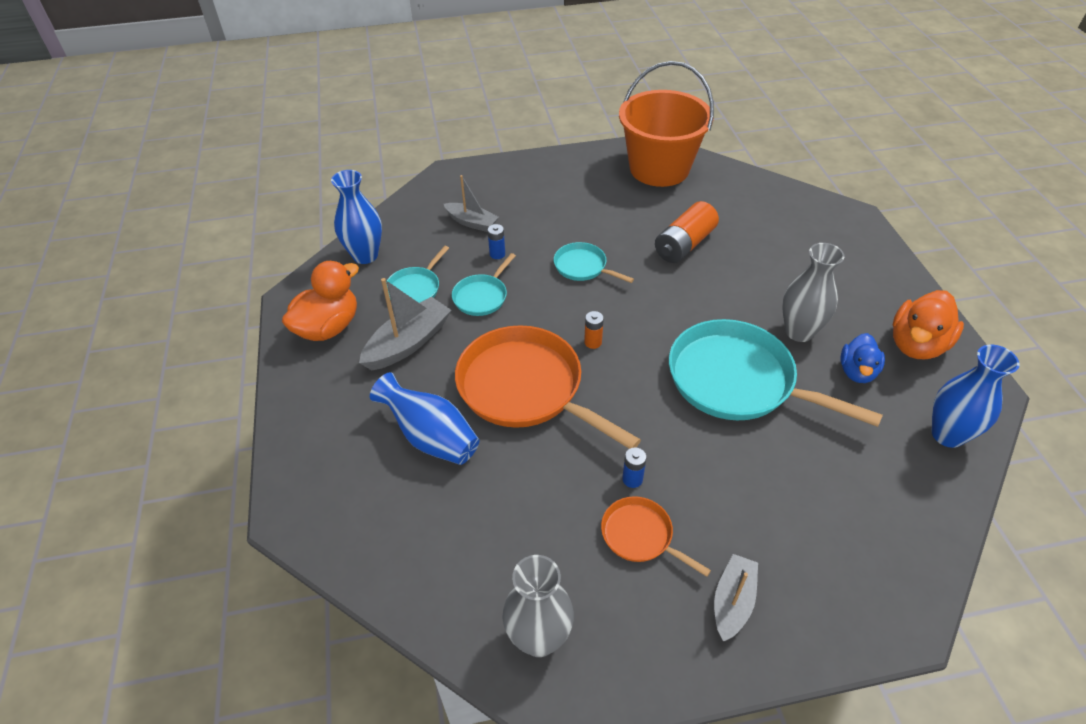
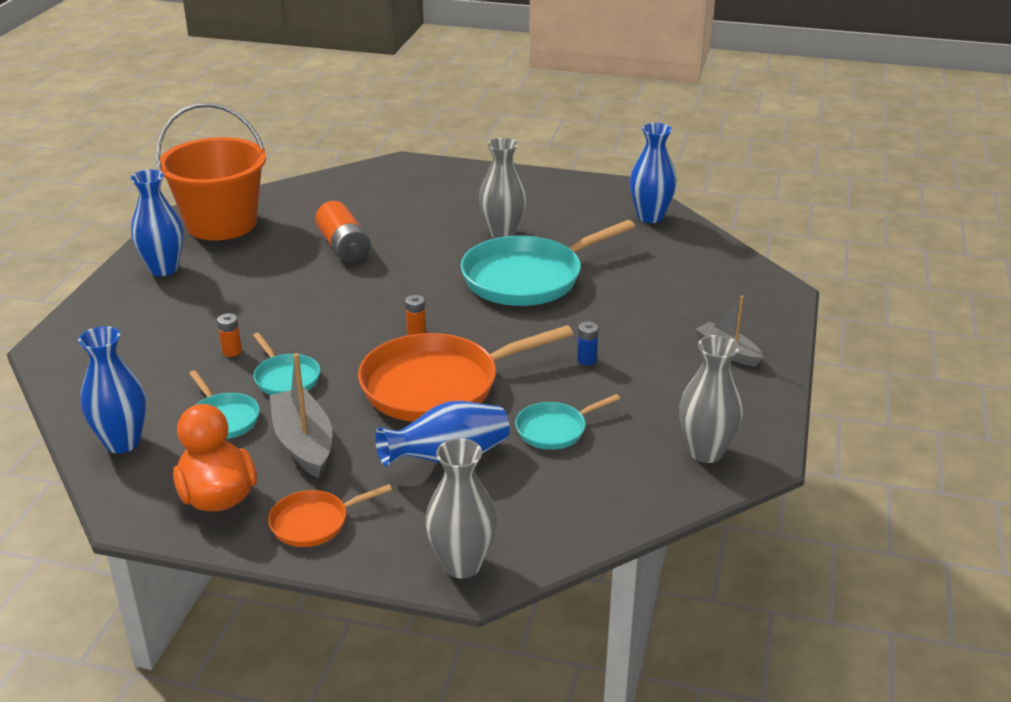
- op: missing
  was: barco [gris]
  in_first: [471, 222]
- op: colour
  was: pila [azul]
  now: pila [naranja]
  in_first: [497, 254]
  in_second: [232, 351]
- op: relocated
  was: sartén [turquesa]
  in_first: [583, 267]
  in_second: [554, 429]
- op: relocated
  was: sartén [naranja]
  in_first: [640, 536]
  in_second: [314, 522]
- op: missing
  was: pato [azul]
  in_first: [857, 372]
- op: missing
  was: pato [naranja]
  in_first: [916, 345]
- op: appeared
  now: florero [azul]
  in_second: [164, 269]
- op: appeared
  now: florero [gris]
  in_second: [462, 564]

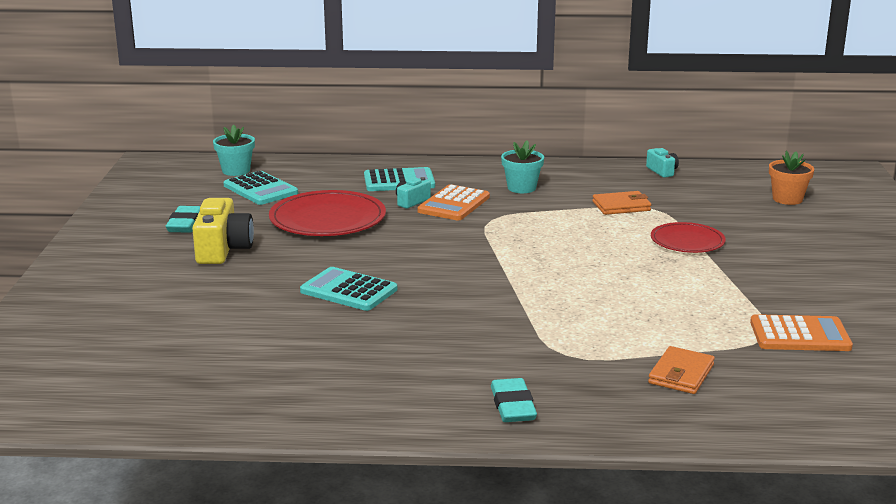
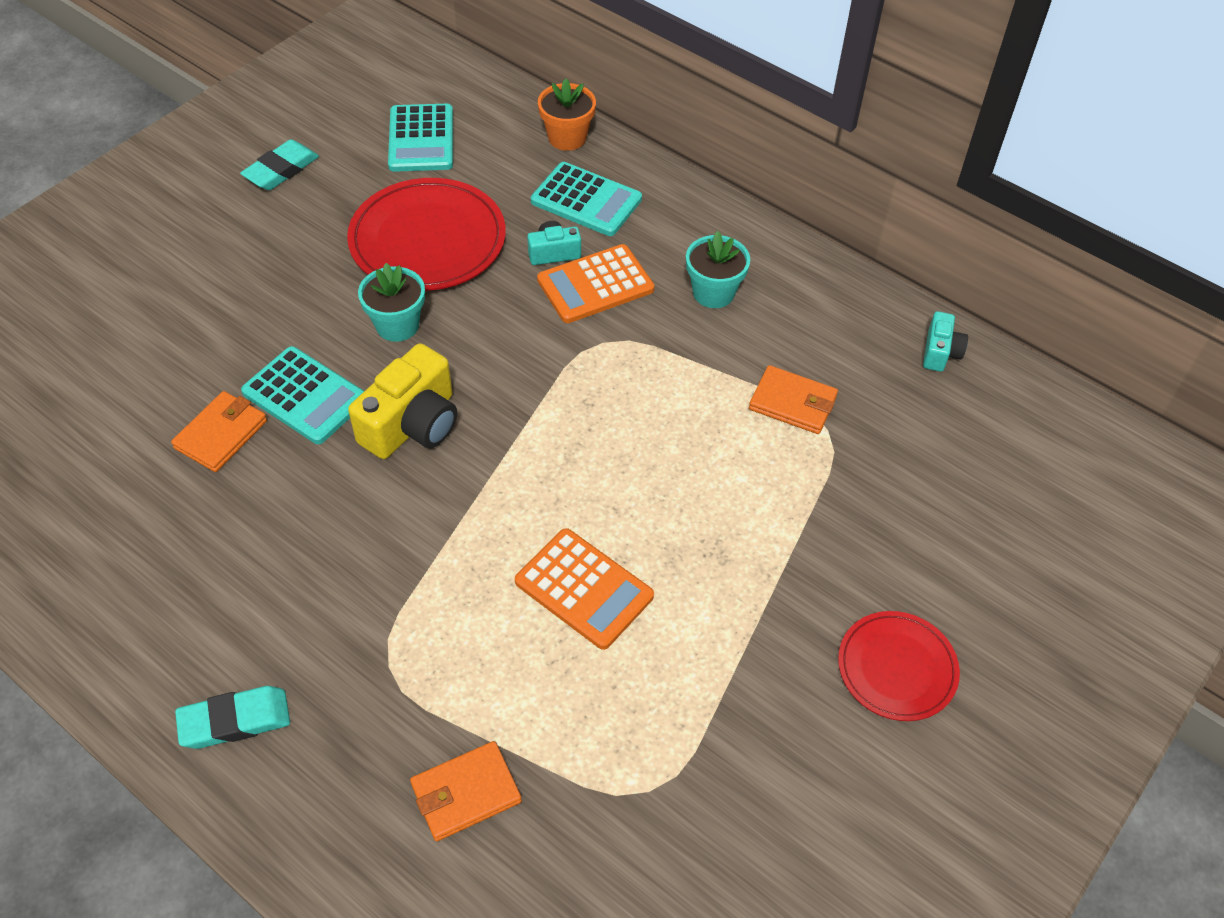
- op: relocated
  was: cámara [amarillo]
  in_first: [223, 250]
  in_second: [412, 424]
- op: relocated
  was: maceta [turquesa]
  in_first: [236, 171]
  in_second: [397, 325]
- op: spun
  was: calculadora [turquesa]
  in_first: [349, 290]
  in_second: [305, 396]
  clockwise: 150
- op: spun
  was: goma de borrar [turquesa]
  in_first: [513, 406]
  in_second: [235, 721]
  clockwise: 45
- op: relocated
  was: plato [rojo]
  in_first: [687, 241]
  in_second: [897, 668]
- op: relocated
  was: calculadora [naranja]
  in_first: [800, 335]
  in_second: [584, 589]
- op: relocated
  was: maceta [naranja]
  in_first: [787, 199]
  in_second: [567, 138]
- op: appeared
  now: cartera [naranja]
  in_second: [221, 434]

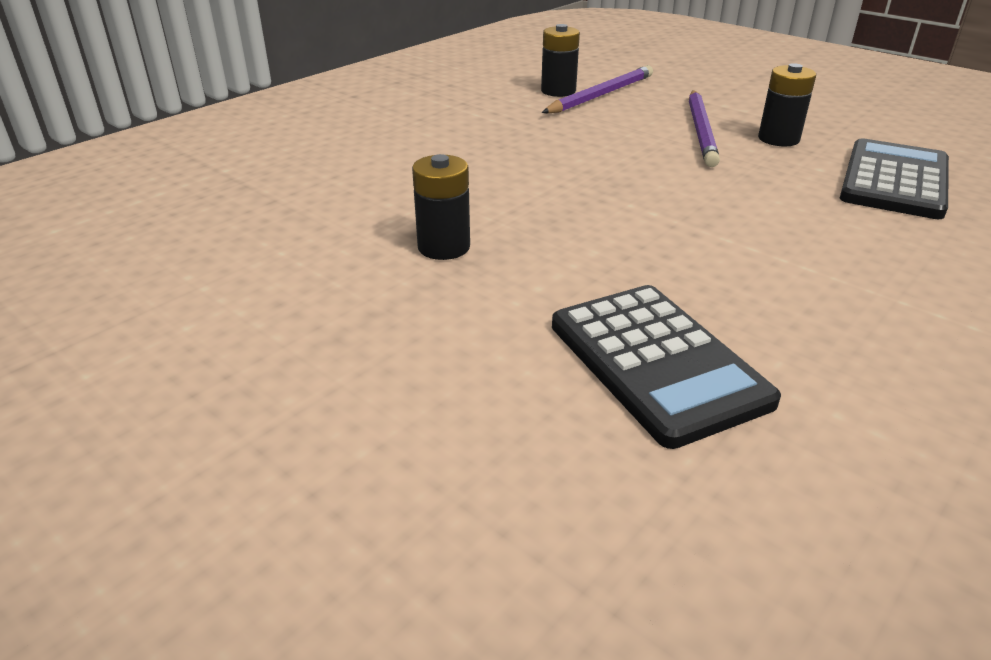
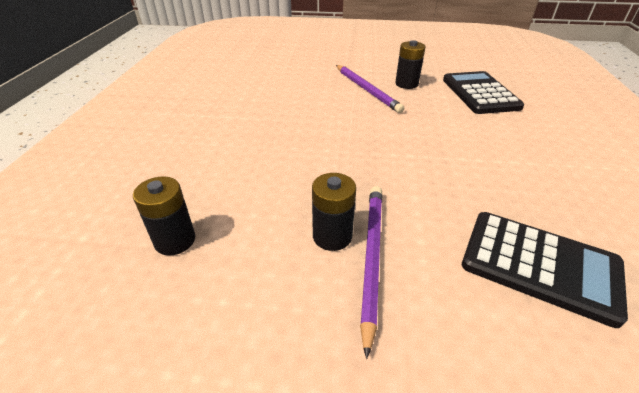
- op: relocated
  was: pila [negro]
  in_first: [558, 91]
  in_second: [175, 240]
- op: relocated
  was: lápiz [morado]
  in_first: [600, 95]
  in_second: [371, 257]

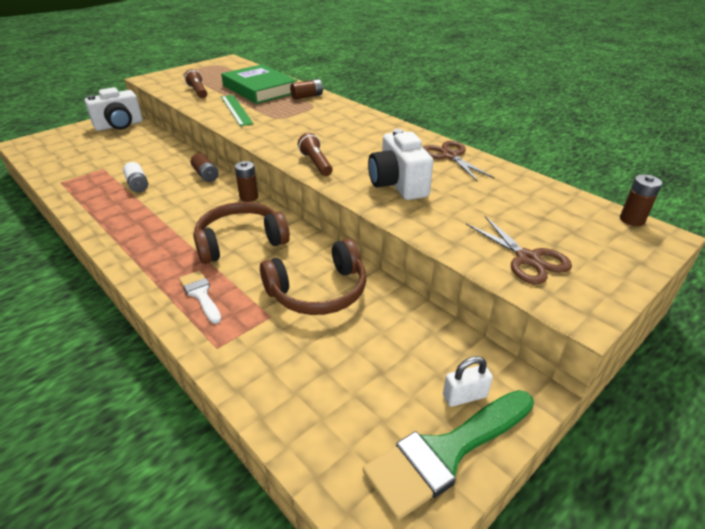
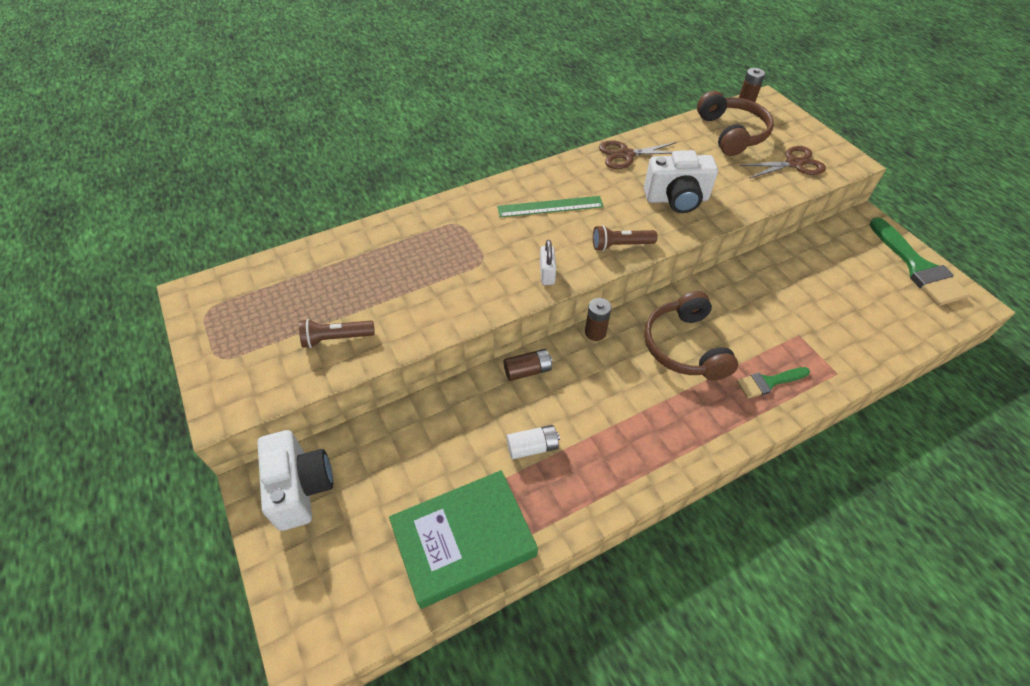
- op: colour
  was: pincel [blanco]
  now: pincel [verde]
  in_first: [200, 294]
  in_second: [768, 382]
- op: relocated
  was: libro [verde]
  in_first: [260, 89]
  in_second: [463, 540]
- op: relocated
  was: regla [verde]
  in_first: [236, 110]
  in_second: [550, 207]
- op: relocated
  was: auriculares [marrón]
  in_first: [318, 291]
  in_second: [731, 133]
- op: missing
  was: pila [marrón]
  in_first: [307, 96]
- op: relocated
  was: candado [blanco]
  in_first: [464, 396]
  in_second: [547, 274]

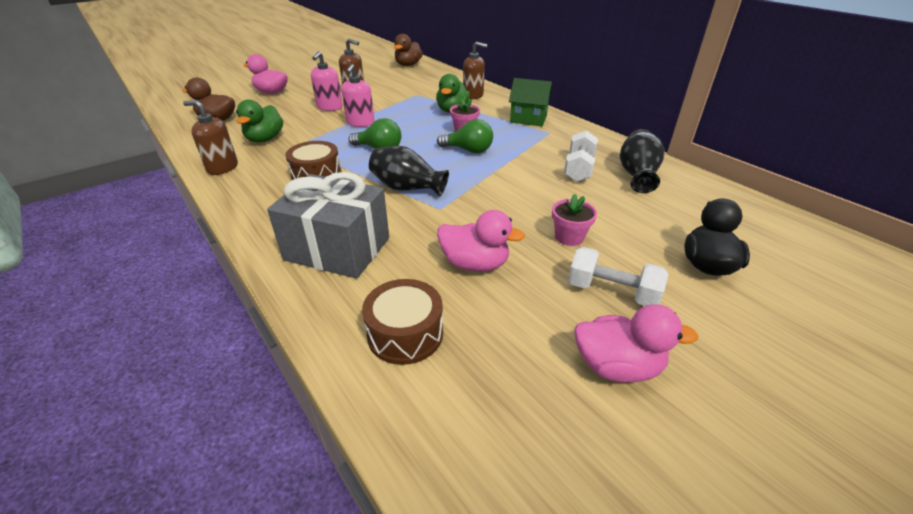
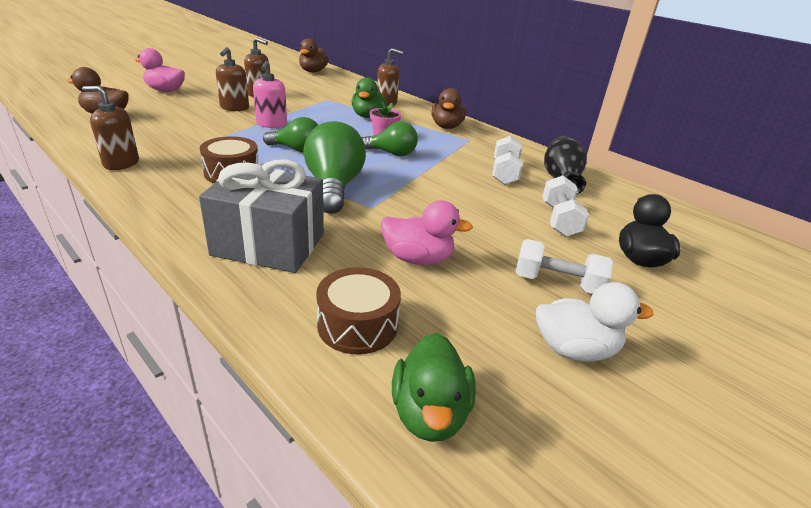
- op: relocated
  was: pato [verde]
  in_first: [265, 139]
  in_second: [429, 413]
- op: colour
  was: dispensador de jabón [rosa]
  now: dispensador de jabón [marrón]
  in_first: [329, 107]
  in_second: [234, 108]
- op: exchanged
  was: florero [negro]
  now: bombilla [verde]
  in_first: [407, 188]
  in_second: [334, 187]
- op: exchanged
  was: casa [verde]
  now: pato [marrón]
  in_first: [528, 119]
  in_second: [446, 127]
- op: missing
  was: maceta [rosa]
  in_first: [569, 237]
- op: colour
  was: pato [rosa]
  now: pato [blanco]
  in_first: [617, 366]
  in_second: [574, 349]
- op: appeared
  now: mancuerna [blanco]
  in_second: [559, 220]

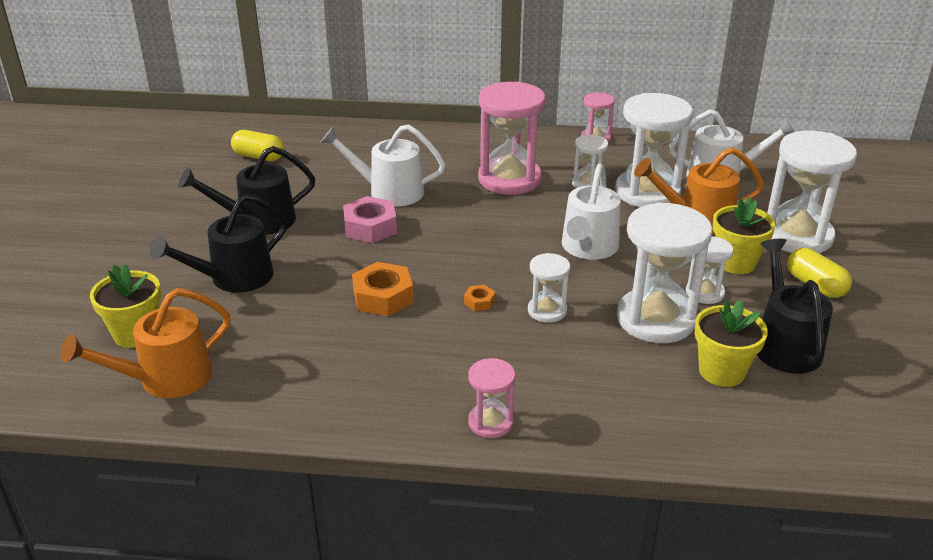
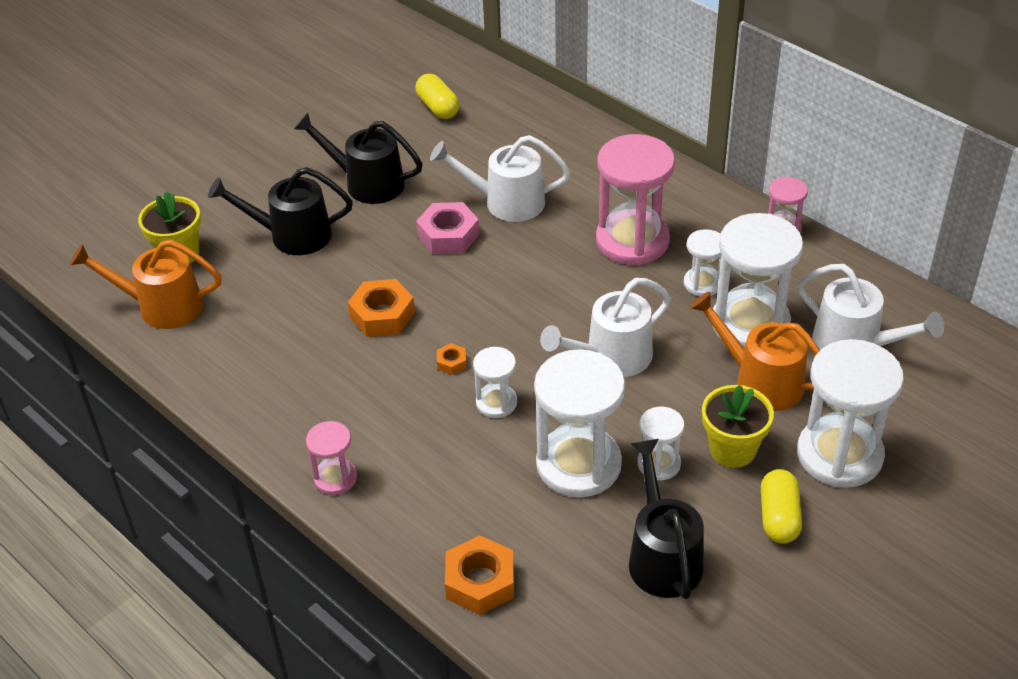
- op: spun
  was: regadera [blanco]
  in_first: [388, 191]
  in_second: [506, 202]
  clockwise: -45
- op: missing
  was: maceta [amarillo]
  in_first: [722, 371]
- op: spun
  was: regadera [negro]
  in_first: [784, 344]
  in_second: [662, 556]
  clockwise: -45
- op: appeared
  now: tuerca [naranja]
  in_second: [480, 582]

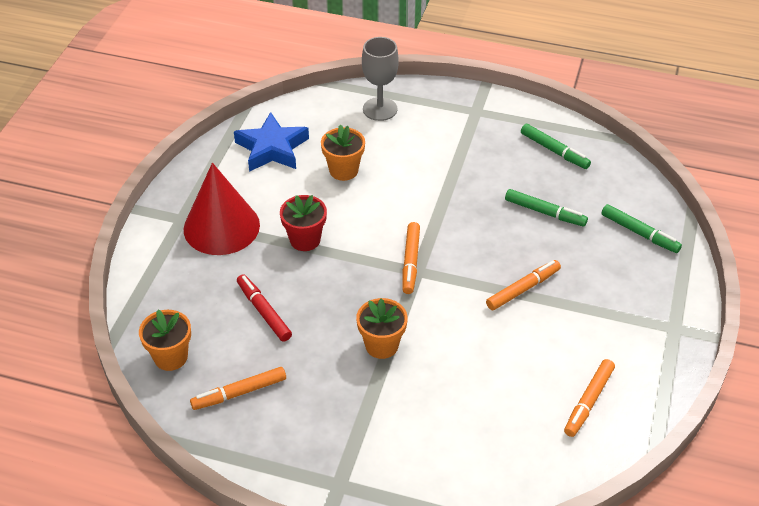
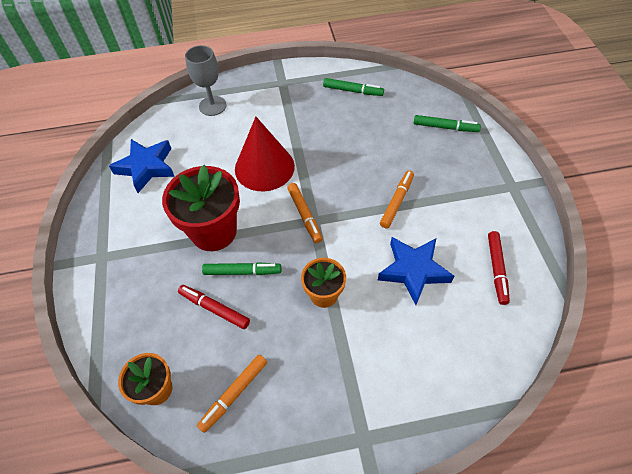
- op: relocated
  was: cono [rojo]
  in_first: [221, 227]
  in_second: [264, 167]
- op: size
  was: maceta [rojo]
  in_first: [305, 240]
  in_second: [214, 232]
  ratio: 1.76
- op: missing
  was: maceta [naranja]
  in_first: [343, 170]
- op: relocated
  was: rotulador [verde]
  in_first: [545, 212]
  in_second: [242, 271]
- op: colour
  was: rotulador [naranja]
  now: rotulador [rojo]
  in_first: [588, 401]
  in_second: [496, 269]
- op: appeared
  now: estrella [azul]
  in_second: [413, 271]

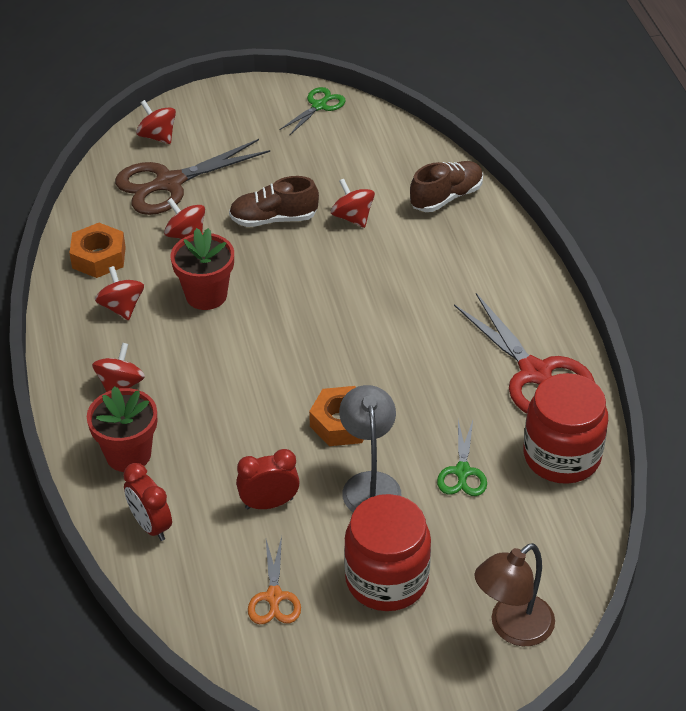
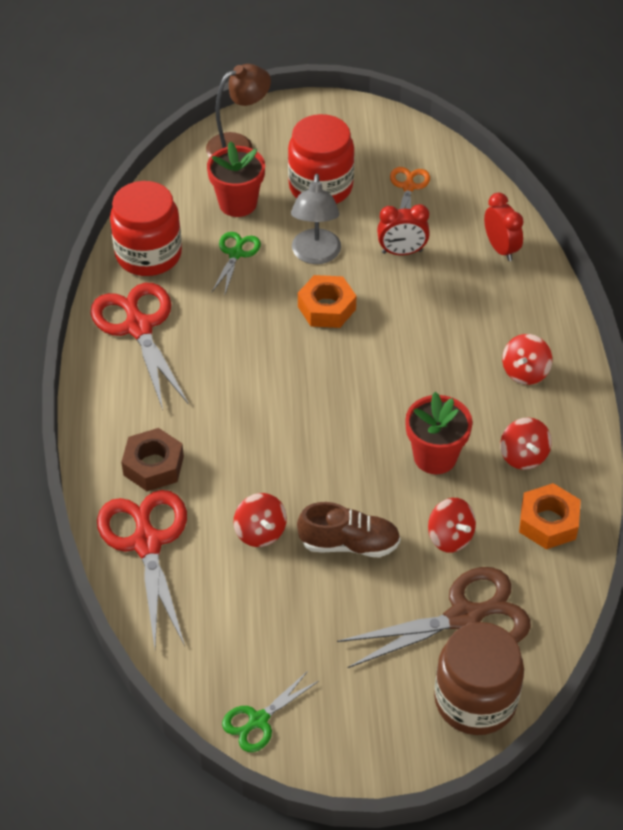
- op: relocated
  was: maceta [rojo]
  in_first: [128, 454]
  in_second: [237, 203]
- op: exchanged
  was: peonza [rojo]
  now: tarro [marrón]
  in_first: [157, 136]
  in_second: [475, 700]
- op: exchanged
  was: zapato [marrón]
  now: tijeras [rojo]
  in_first: [446, 197]
  in_second: [147, 543]
- op: appeared
  now: tuerca [marrón]
  in_second: [153, 466]

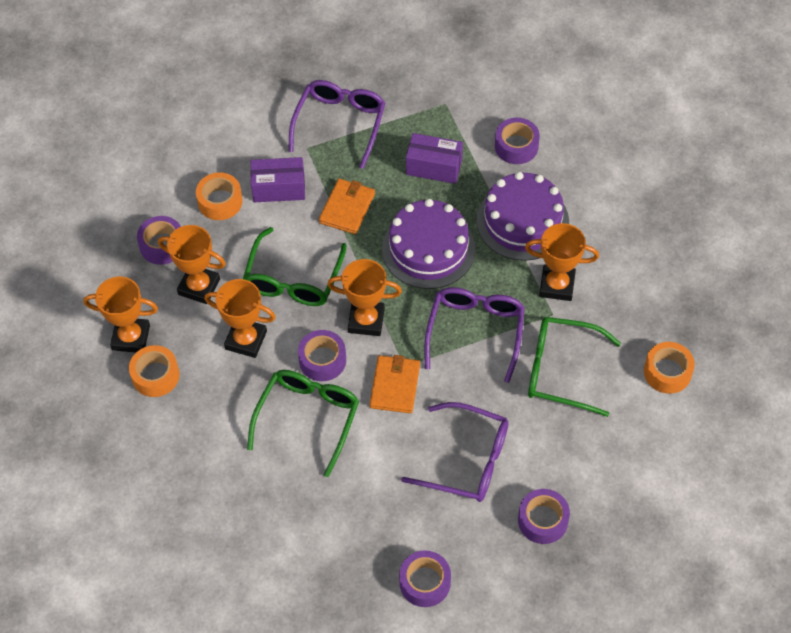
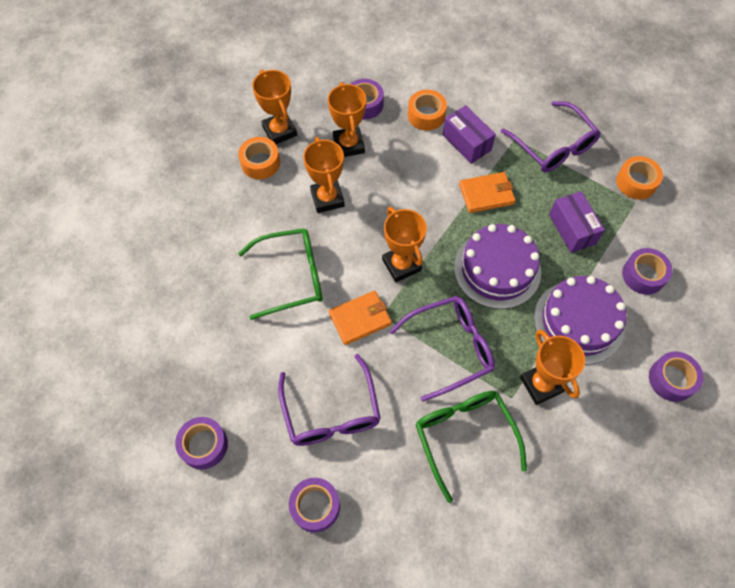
- op: missing
  was: gafas [verde]
  in_first: [293, 279]
- op: spun
  was: gafas [morado]
  in_first: [340, 124]
  in_second: [553, 146]
  clockwise: 75
- op: relocated
  was: cinta adhesiva [morado]
  in_first: [322, 360]
  in_second: [671, 379]
- op: relocated
  was: cinta adhesiva [naranja]
  in_first: [667, 372]
  in_second: [636, 182]

